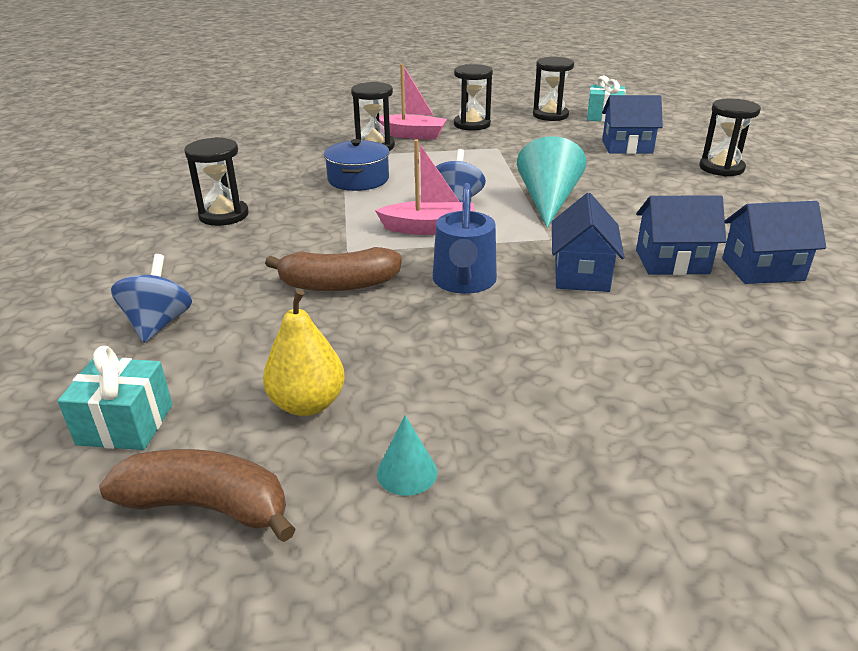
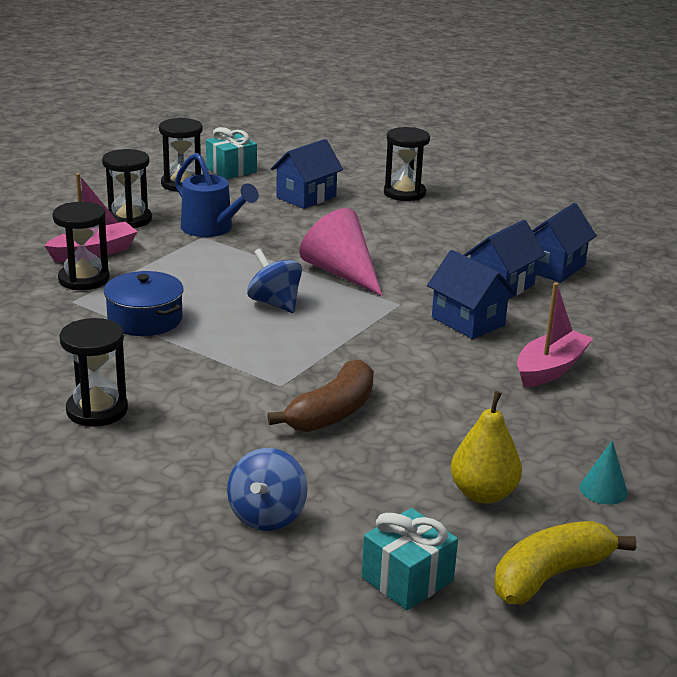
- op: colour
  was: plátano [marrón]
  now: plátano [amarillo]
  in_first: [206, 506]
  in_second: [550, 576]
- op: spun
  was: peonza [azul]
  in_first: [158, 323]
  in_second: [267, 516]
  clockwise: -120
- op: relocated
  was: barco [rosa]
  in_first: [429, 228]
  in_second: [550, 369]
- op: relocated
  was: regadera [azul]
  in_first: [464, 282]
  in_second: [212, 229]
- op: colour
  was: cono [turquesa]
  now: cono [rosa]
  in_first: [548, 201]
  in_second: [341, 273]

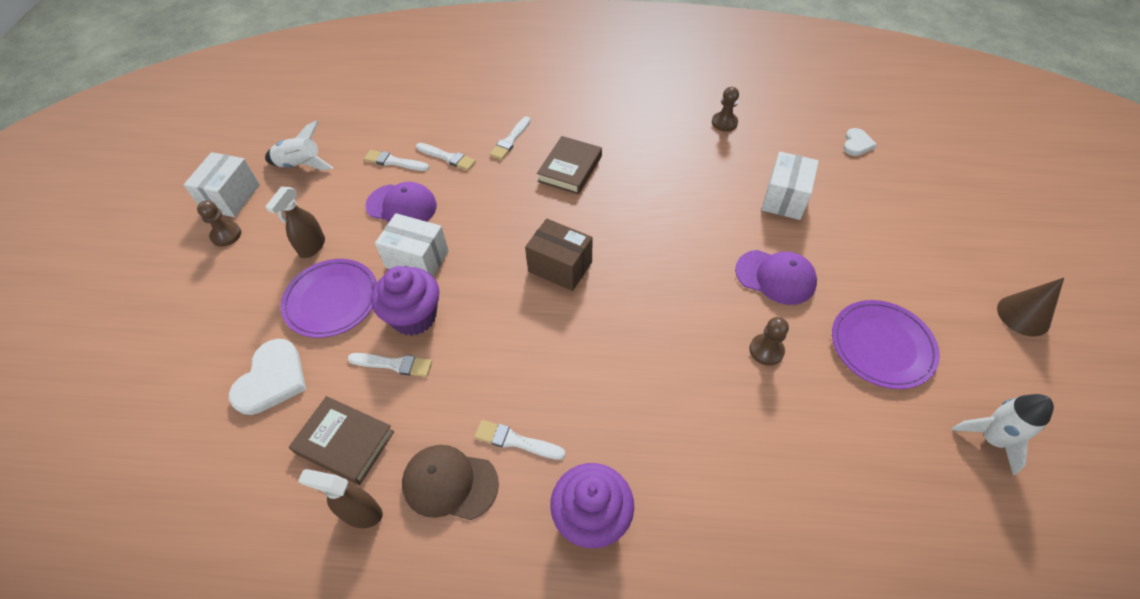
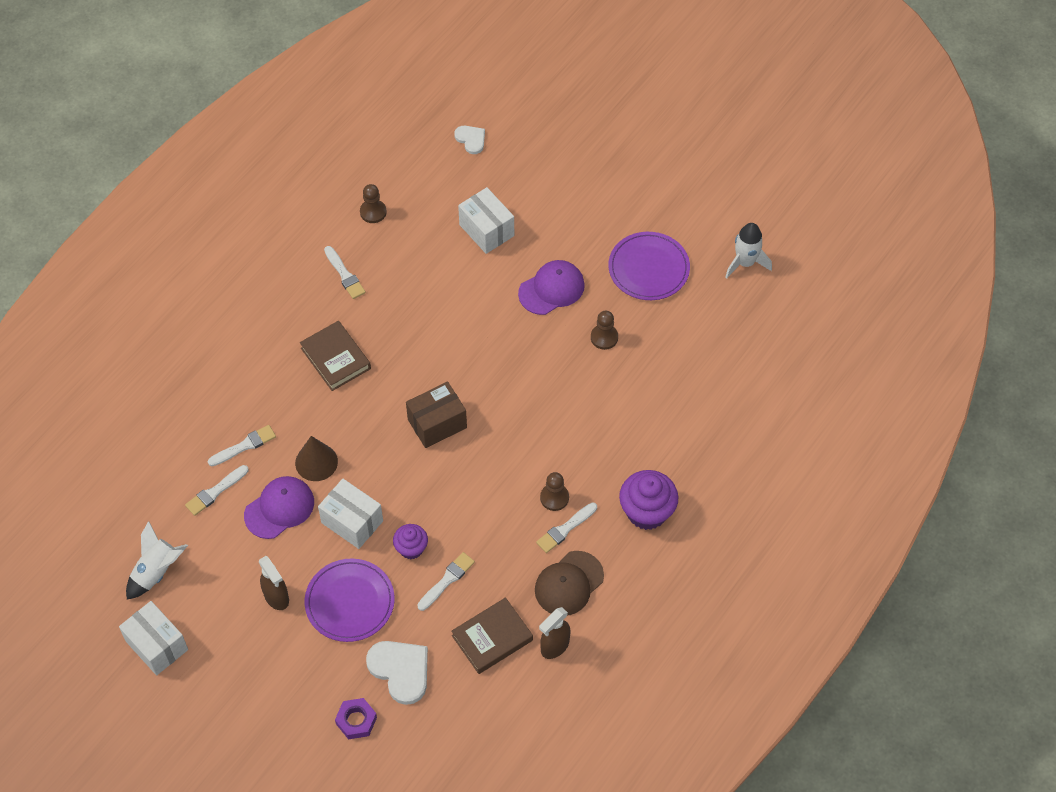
- op: relocated
  was: peón [marrón]
  in_first: [226, 235]
  in_second: [554, 498]
- op: size
  was: magdalena [morado]
  in_first: [414, 317]
  in_second: [411, 548]
  ratio: 0.59
- op: spun
  was: caja [blanco]
  in_first: [417, 259]
  in_second: [352, 522]
  clockwise: 75
- op: relocated
  was: pincel [blanco]
  in_first: [510, 140]
  in_second: [344, 275]
- op: relocated
  was: cono [marrón]
  in_first: [1023, 315]
  in_second: [316, 462]
- op: appeared
  now: tuerca [morado]
  in_second: [356, 720]

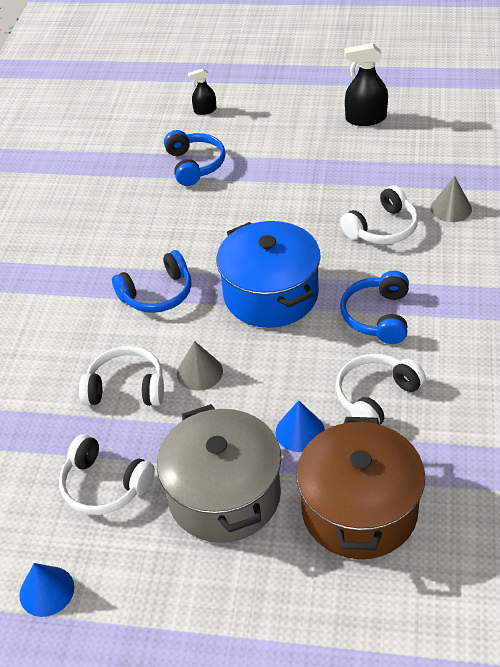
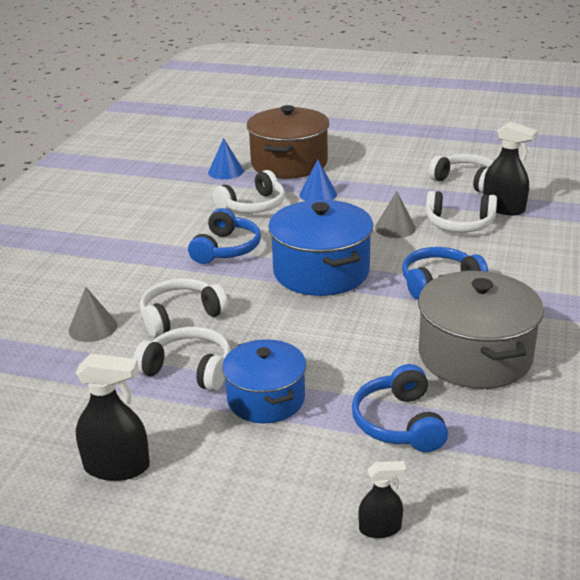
- op: relocated
  was: cono [azul]
  in_first: [46, 591]
  in_second: [226, 171]
- op: relocated
  was: olla [gris]
  in_first: [224, 495]
  in_second: [475, 356]
- op: appeared
  now: auriculares [blanco]
  in_second: [189, 369]
- op: appeared
  now: olla [azul]
  in_second: [266, 399]
- op: appeared
  now: pulverizador [negro]
  in_second: [503, 208]

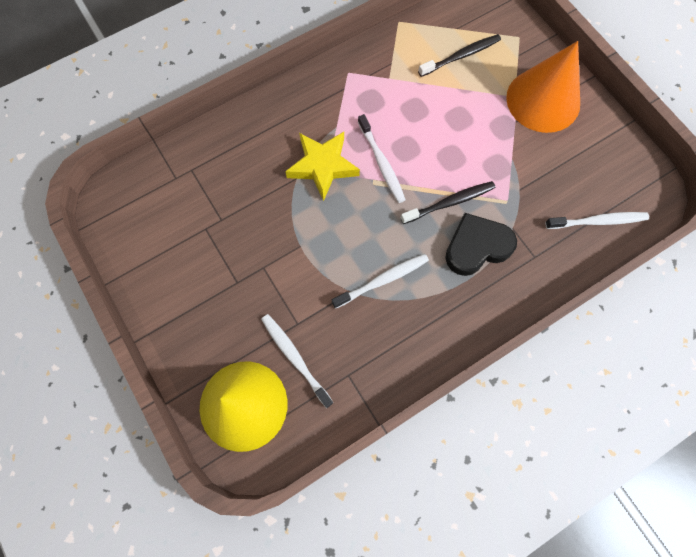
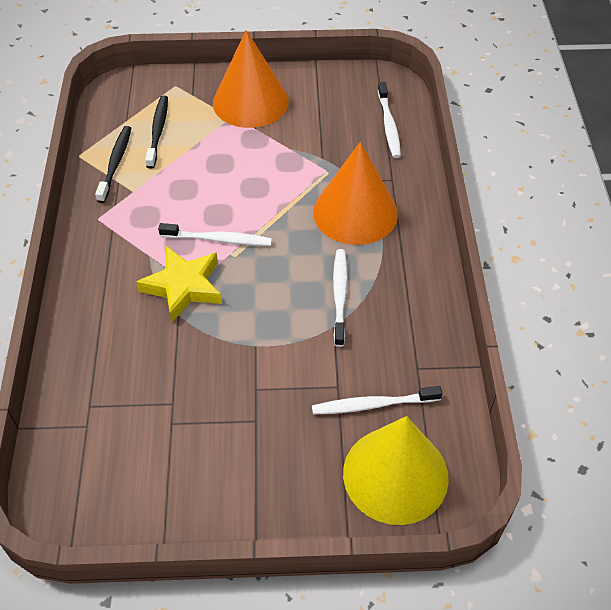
- op: relocated
  was: cepillo de dientes [negro]
  in_first: [450, 202]
  in_second: [115, 163]
- op: exchanged
  was: corazón [negro]
  now: cono [naranja]
  in_first: [476, 247]
  in_second: [355, 212]
- op: spun
  was: cepillo de dientes [blanco]
  in_first: [598, 221]
  in_second: [388, 125]
  clockwise: 150

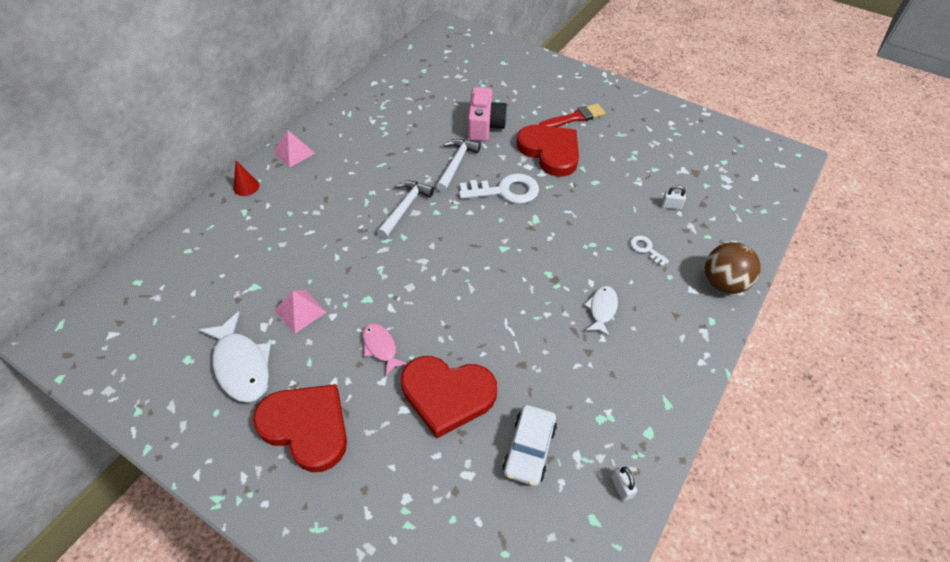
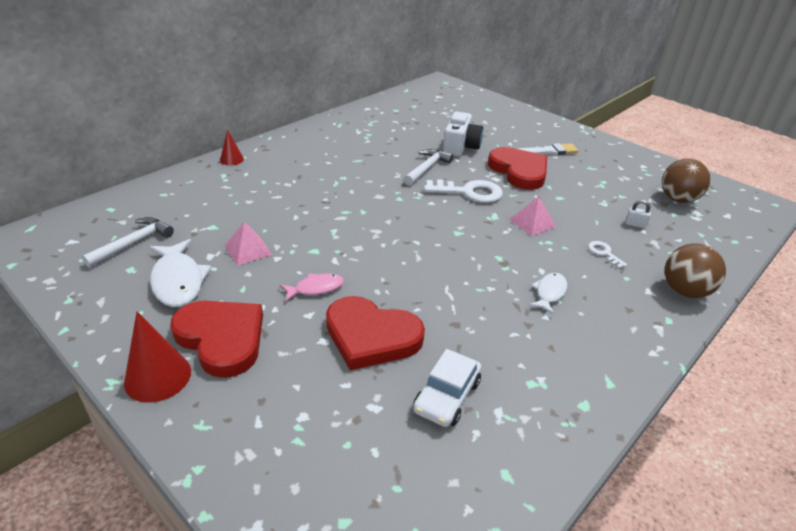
- op: relocated
  was: pirámide [rosa]
  in_first: [294, 152]
  in_second: [532, 223]
- op: spun
  was: pez [rosa]
  in_first: [381, 347]
  in_second: [315, 288]
  clockwise: 90
- op: relocated
  was: martillo [blanco]
  in_first: [405, 208]
  in_second: [133, 243]
- op: colour
  was: cámara [rosa]
  now: cámara [blanco]
  in_first: [484, 126]
  in_second: [460, 147]
- op: colour
  was: pincel [rojo]
  now: pincel [blanco]
  in_first: [574, 118]
  in_second: [547, 151]
- op: missing
  was: candado [blanco]
  in_first: [621, 487]
- op: appeared
  now: cono [rojo]
  in_second: [158, 377]
- op: appeared
  now: pelota [marrón]
  in_second: [678, 199]

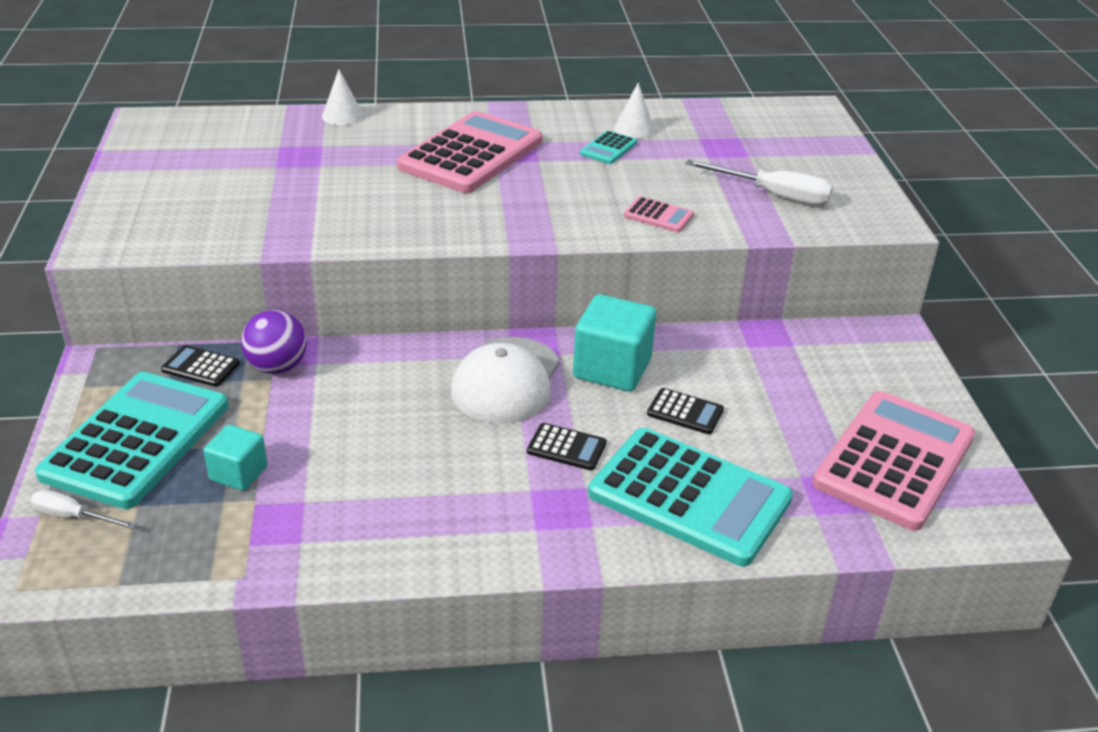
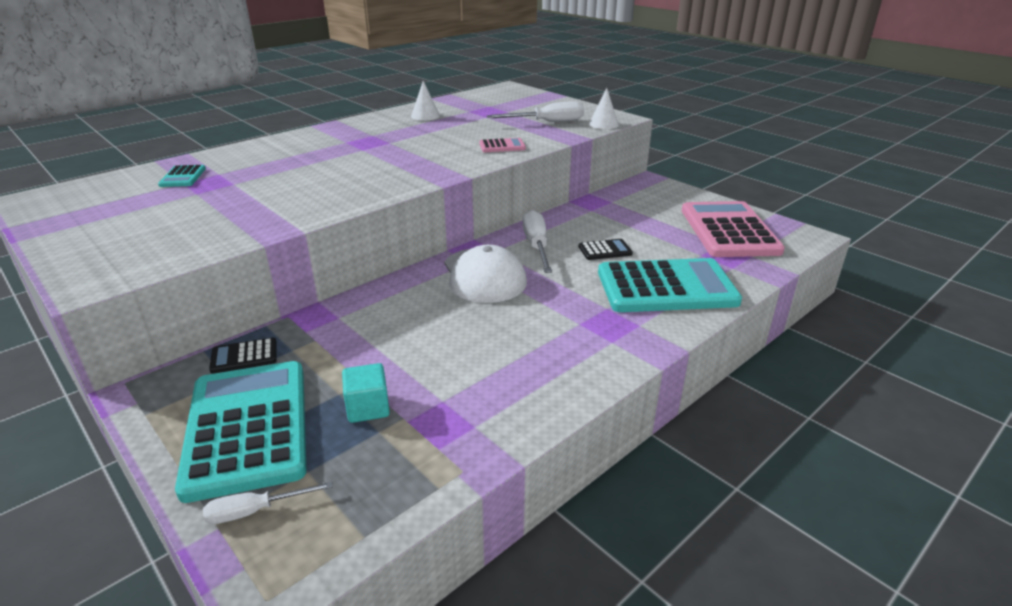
- op: missing
  was: pelota [morado]
  in_first: [277, 367]
- op: relocated
  was: cono [blanco]
  in_first: [342, 116]
  in_second: [603, 124]
- op: missing
  was: calculadora [rosa]
  in_first: [471, 154]
- op: missing
  was: calculadora [negro]
  in_first: [566, 447]
- op: exchanged
  was: cubo [turquesa]
  now: destornillador [blanco]
  in_first: [612, 368]
  in_second: [536, 246]
- op: relocated
  was: calculadora [turquesa]
  in_first: [608, 148]
  in_second: [183, 177]

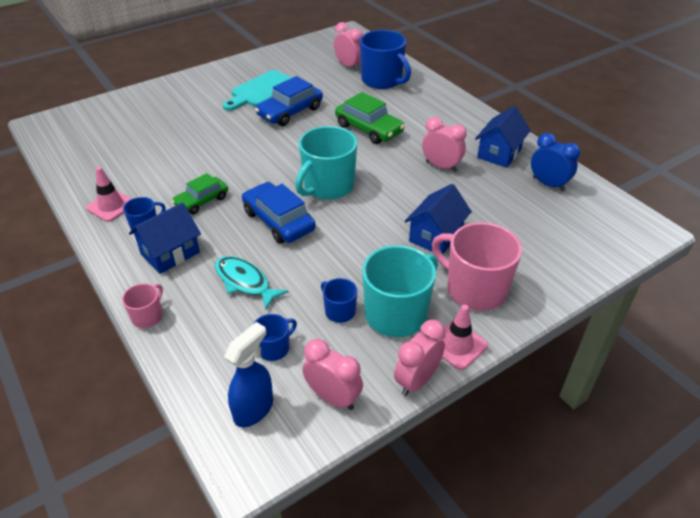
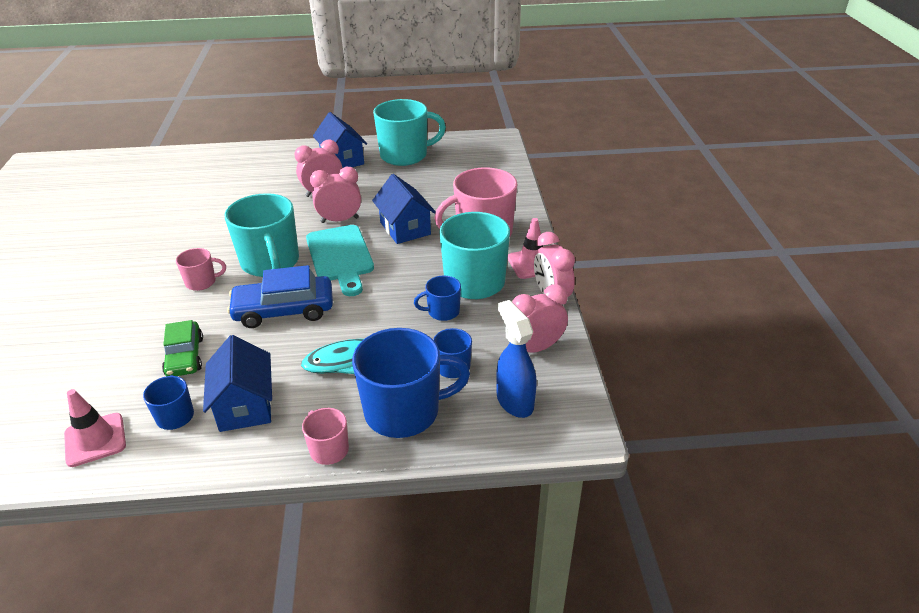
- op: relocated
  was: tabla de cortar [turquesa]
  in_first: [261, 90]
  in_second: [340, 257]
- op: missing
  was: coche [azul]
  in_first: [290, 112]
- op: relocated
  was: despertador [rosa]
  in_first: [349, 66]
  in_second: [340, 220]
- op: missing
  was: coche [verde]
  in_first: [369, 129]
- op: relocated
  was: taza [azul]
  in_first: [382, 80]
  in_second: [404, 411]
- op: exchanged
  was: despertador [azul]
  now: taza [turquesa]
  in_first: [548, 184]
  in_second: [405, 155]
- op: appeared
  now: taza [rosa]
  in_second: [201, 282]

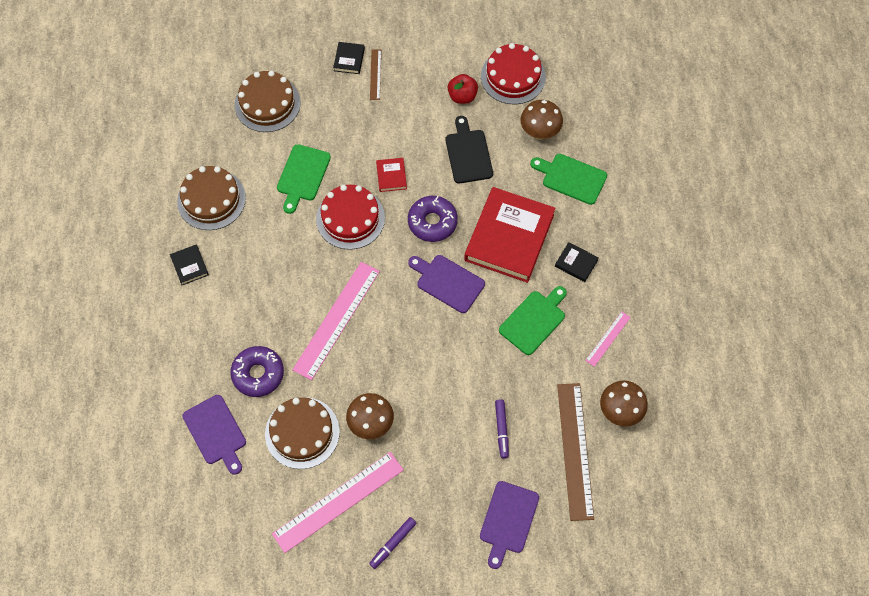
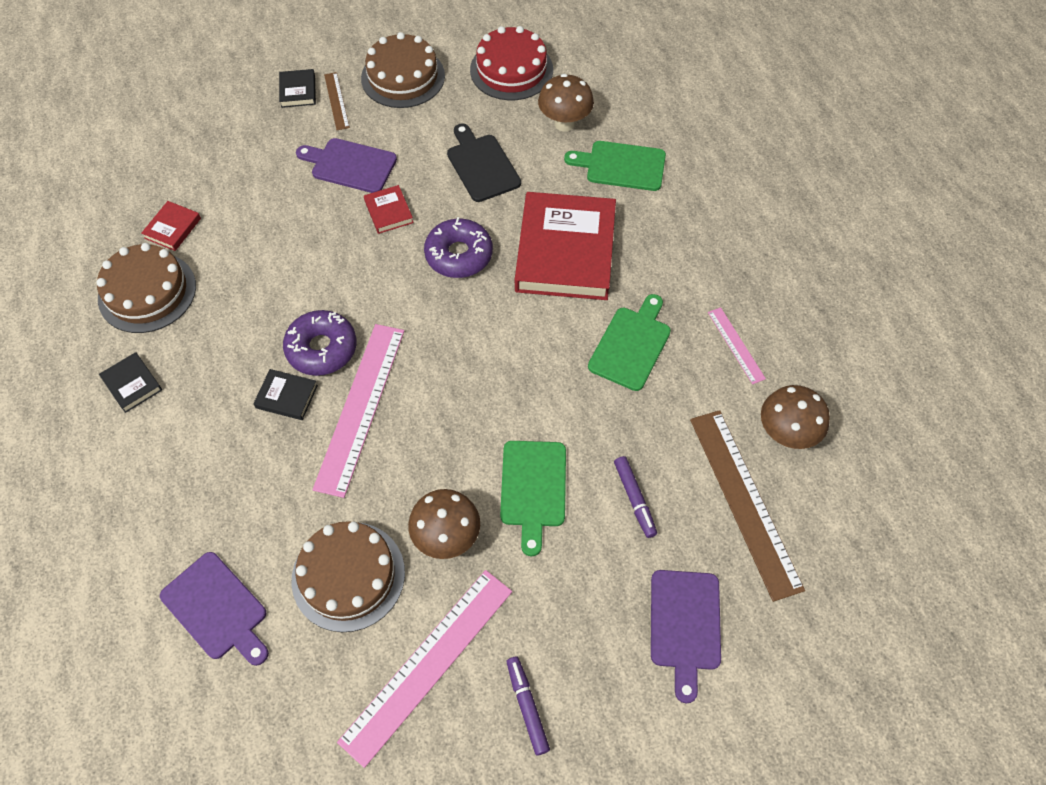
- op: relocated
  was: rosquilla [morado]
  in_first: [258, 374]
  in_second: [322, 348]
- op: relocated
  was: tarta [marrón]
  in_first: [267, 104]
  in_second: [403, 77]
- op: relocated
  was: tabla de cortar [verde]
  in_first: [302, 175]
  in_second: [533, 488]
- op: missing
  was: tarta [rojo]
  in_first: [350, 218]
- op: spun
  was: rotulador [morado]
  in_first: [393, 544]
  in_second: [527, 706]
  clockwise: 135
- op: relocated
  was: tabla de cortar [morado]
  in_first: [448, 282]
  in_second: [350, 165]
- op: missing
  was: manzana [rojo]
  in_first: [462, 96]
- op: relocated
  was: libro [negro]
  in_first: [576, 263]
  in_second: [287, 396]
- op: spun
  was: regla [rosa]
  in_first: [608, 338]
  in_second: [736, 345]
  clockwise: -45
- op: appeared
  now: libro [rojo]
  in_second: [173, 228]

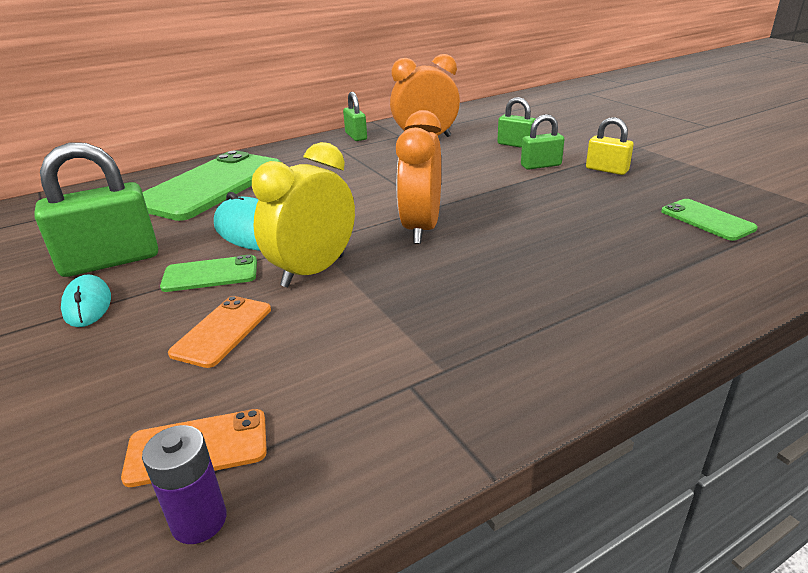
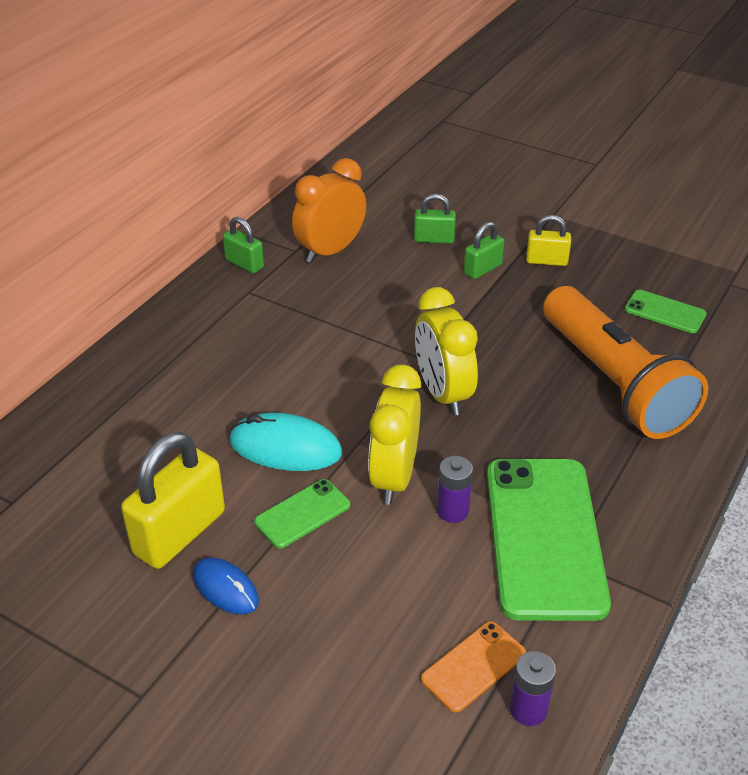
- op: colour
  was: candado [verde]
  now: candado [amarillo]
  in_first: [110, 261]
  in_second: [179, 533]
- op: colour
  was: ratón [turquesa]
  now: ratón [azul]
  in_first: [87, 305]
  in_second: [225, 588]
- op: relocated
  was: móvil [verde]
  in_first: [211, 186]
  in_second: [544, 537]
- op: missing
  was: móvil [naranja]
  in_first: [222, 331]
- op: colour
  was: despertador [naranja]
  now: despertador [amarillo]
  in_first: [421, 229]
  in_second: [442, 394]
- op: appeared
  now: pila [morado]
  in_second: [452, 511]
- op: appeared
  now: lámpara de mano [naranja]
  in_second: [613, 382]

